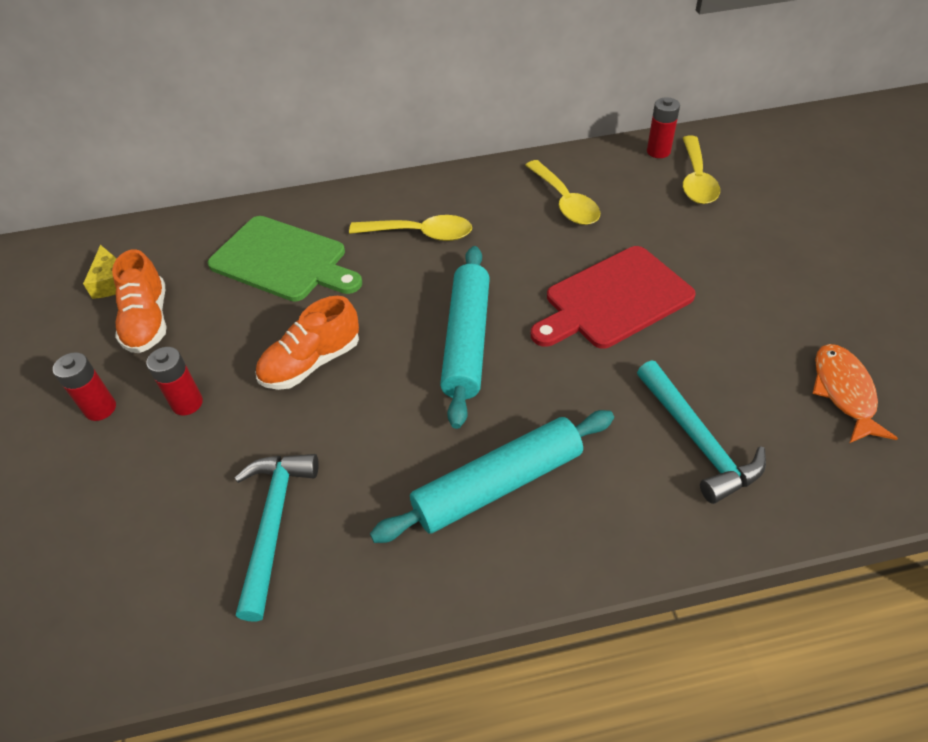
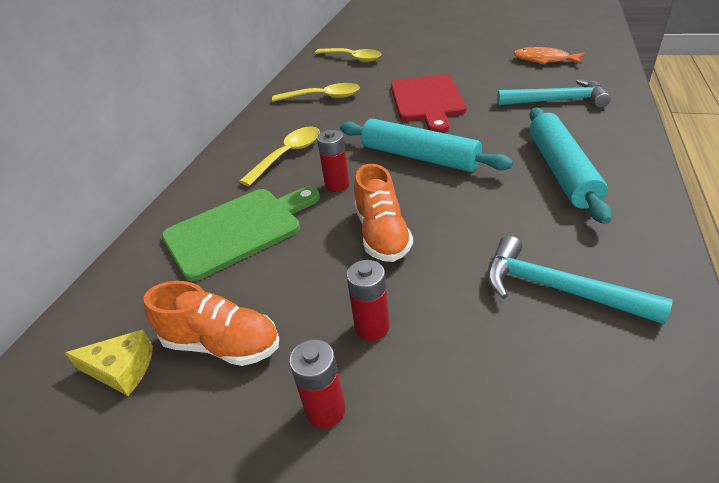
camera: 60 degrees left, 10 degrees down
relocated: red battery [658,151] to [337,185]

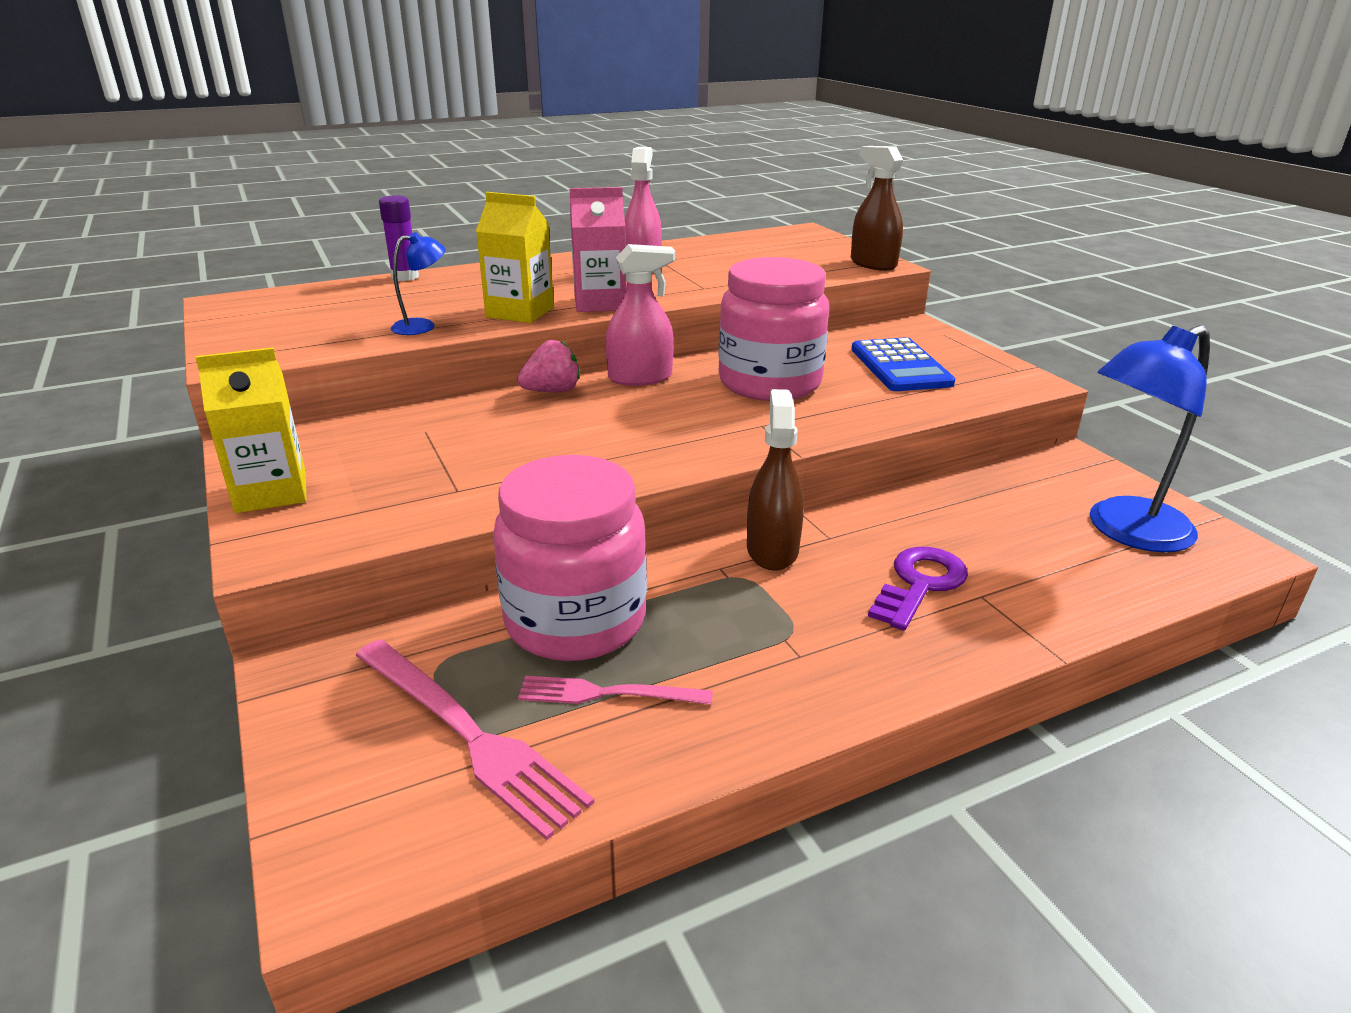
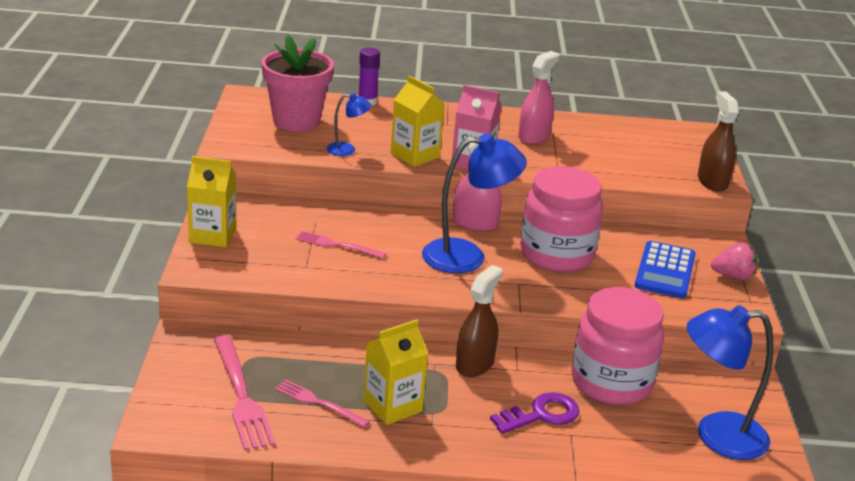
camera: 25 degrees right, 0 degrees up
appeared: pink flower pot [296,121]; pink fork [337,245]; yellow carton [392,406]; blue lamp [467,256]
relocated: pink jar [575,621] to [611,382]; pink strawberry [552,391] to [733,276]

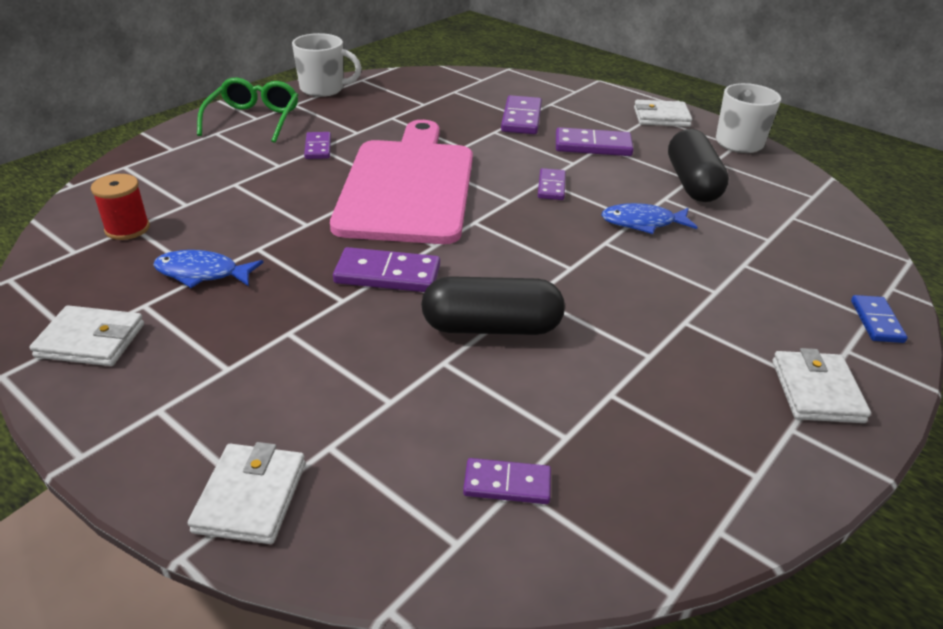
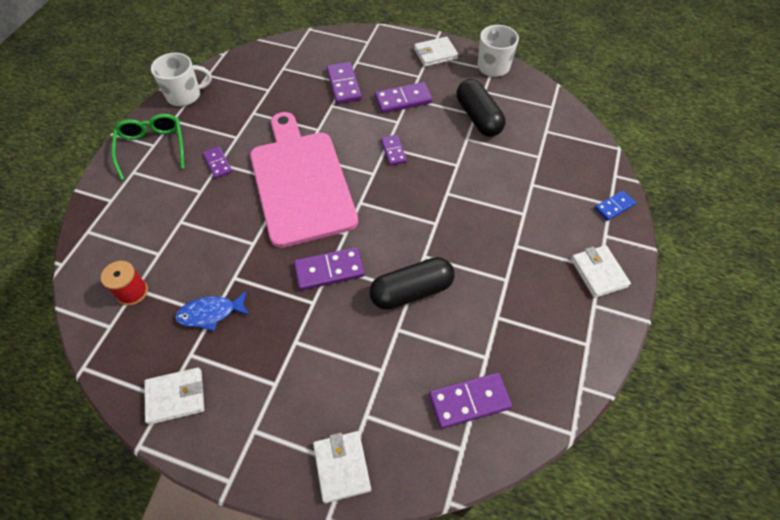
camera: 20 degrees left, 20 degrees up
missing: blue fish [643,223]
spun: blue domino [876,321] = [614,207] 75 degrees clockwise
size: purple domino [507,484] = [469,401] x1.59

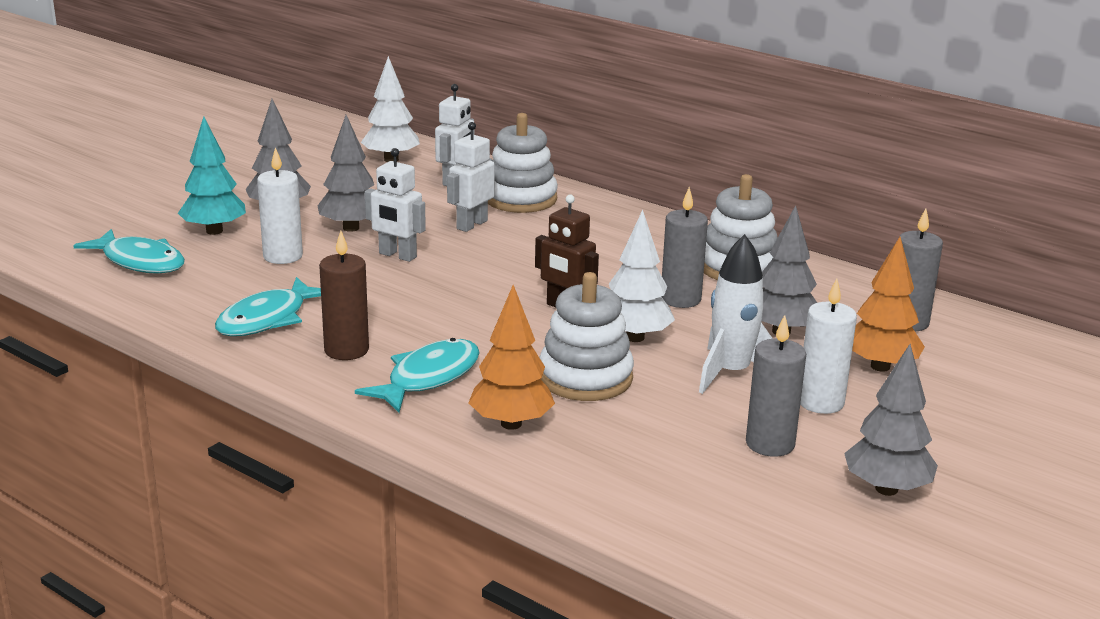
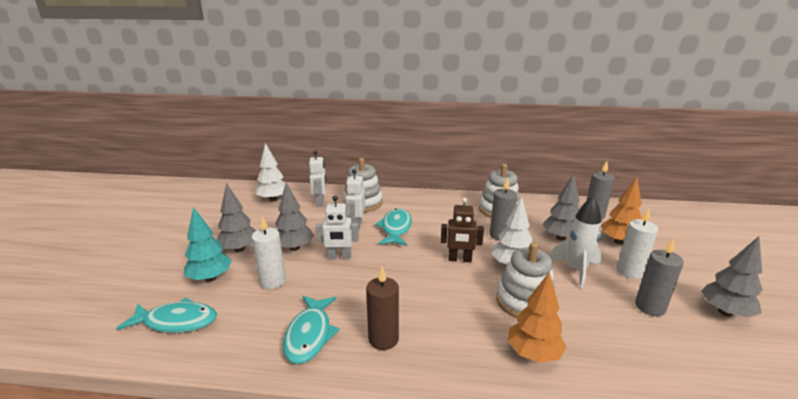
camera: 30 degrees left, 0 degrees up
relocated: turquoise fish [428,378] to [396,228]

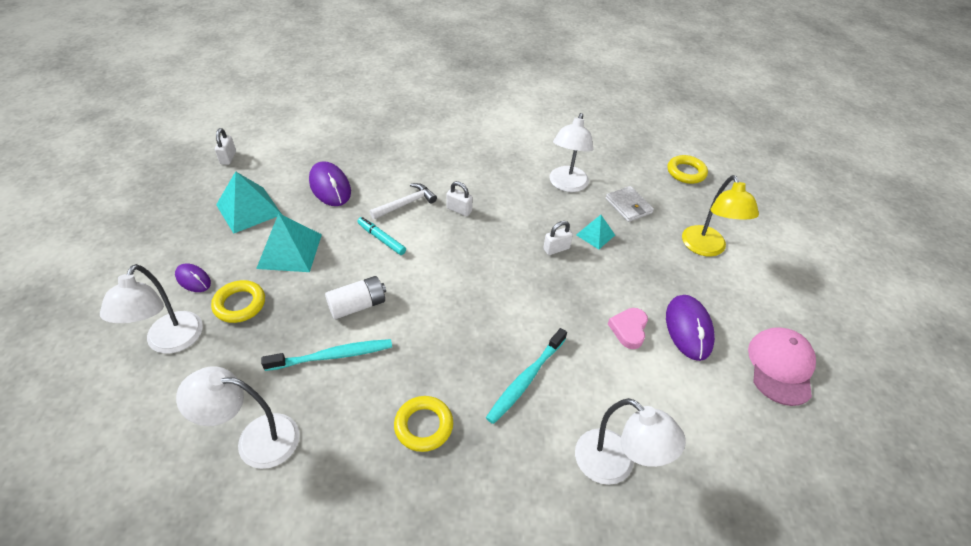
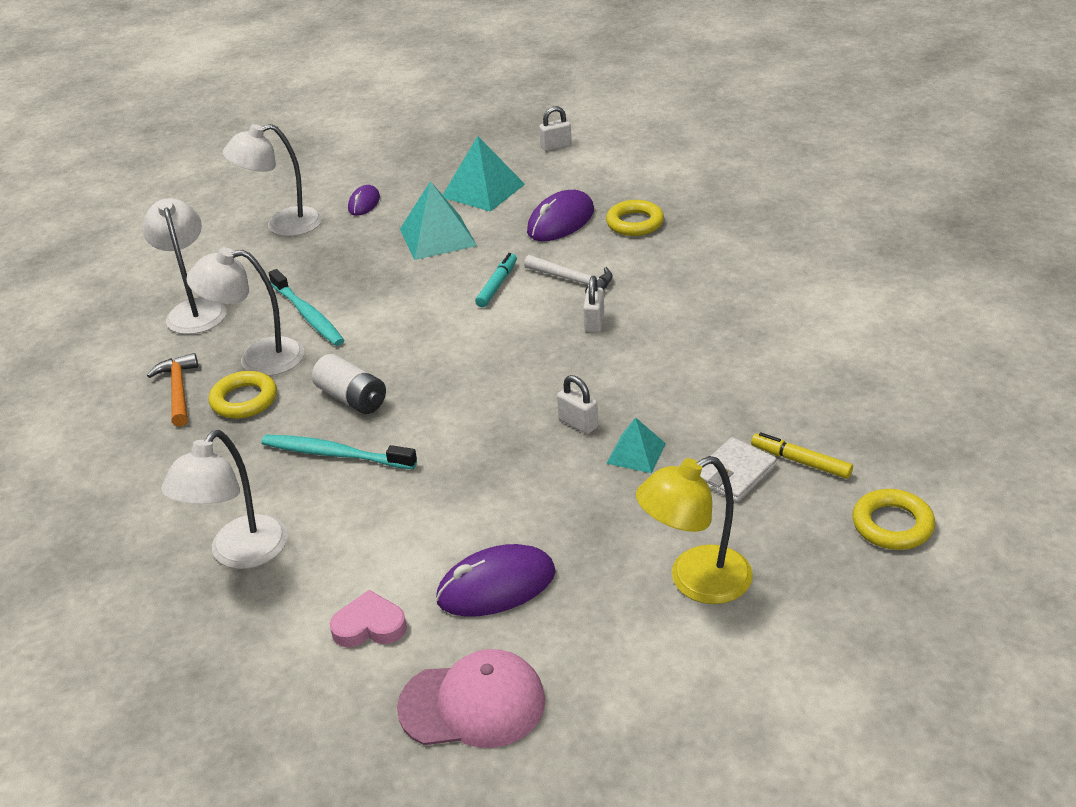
camera: 75 degrees right, 10 degrees down
appeared: orange hammer [178,391]; yellow marker [800,461]
relocated: white lamp [566,185] to [258,358]; white battery [357,305] to [352,398]; pink heart [629,329] to [369,626]; yellow ring [240,304] to [635,223]

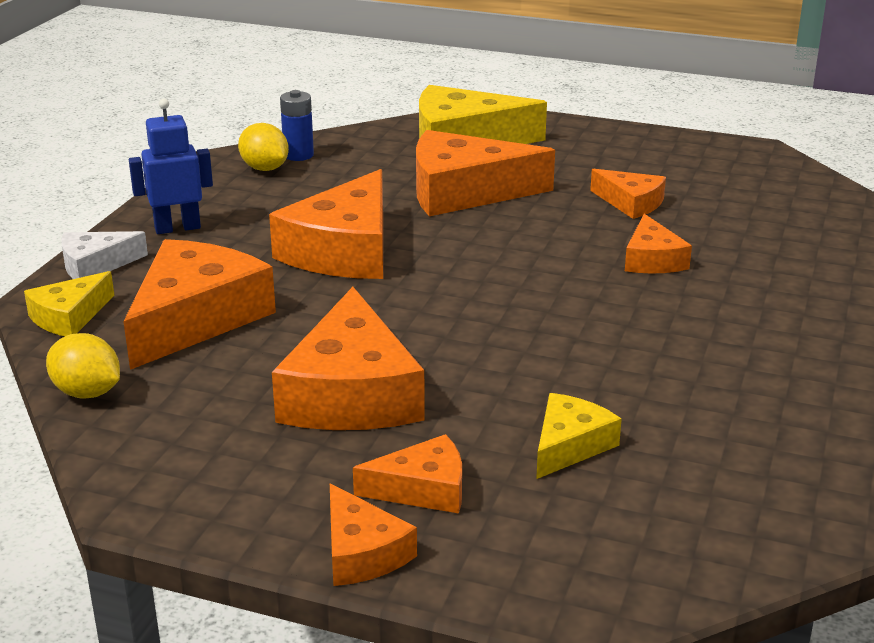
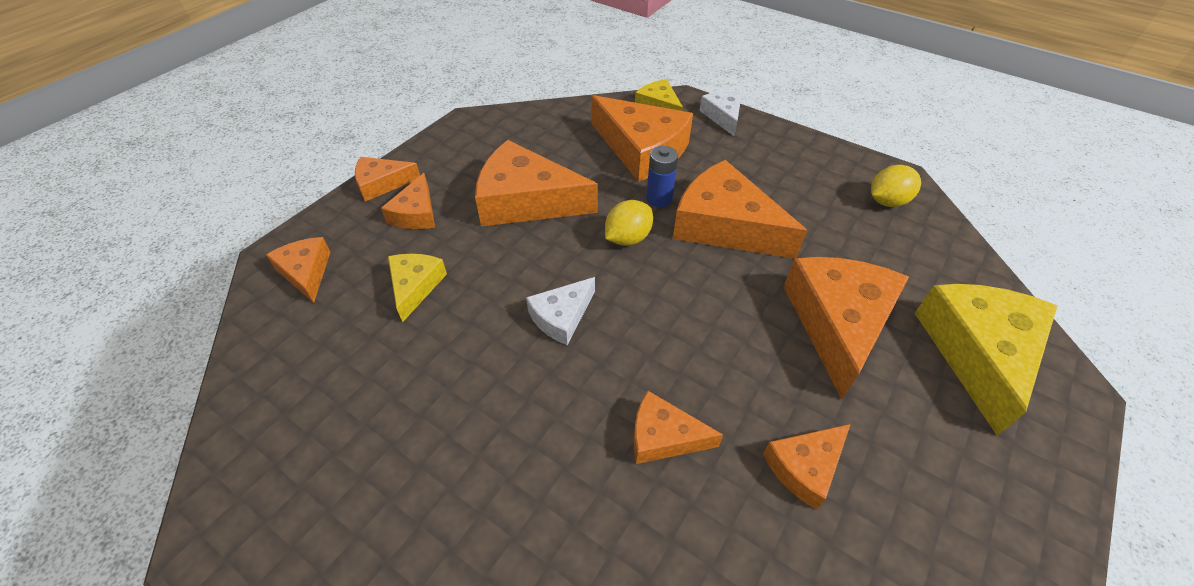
camera: 105 degrees right, 20 degrees up
missing: blue robot [177,228]
appeared: orange cheese [306,272]; white cheese [562,316]
relocated: yellow lemon [87,393] to [628,238]; blue battery [298,155] to [659,198]
spun: yellow cheese [569,445] = [415,286] 135 degrees counterclockwise

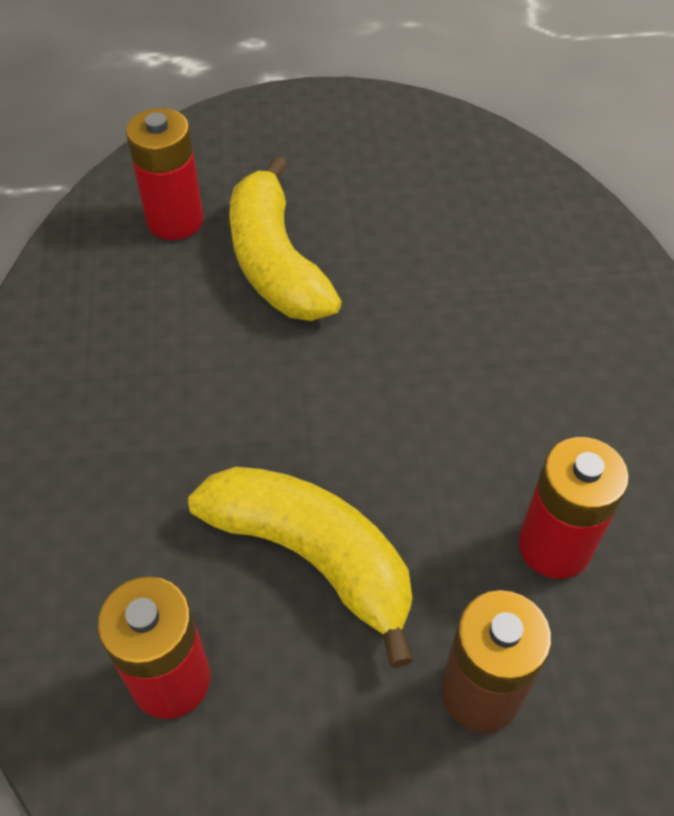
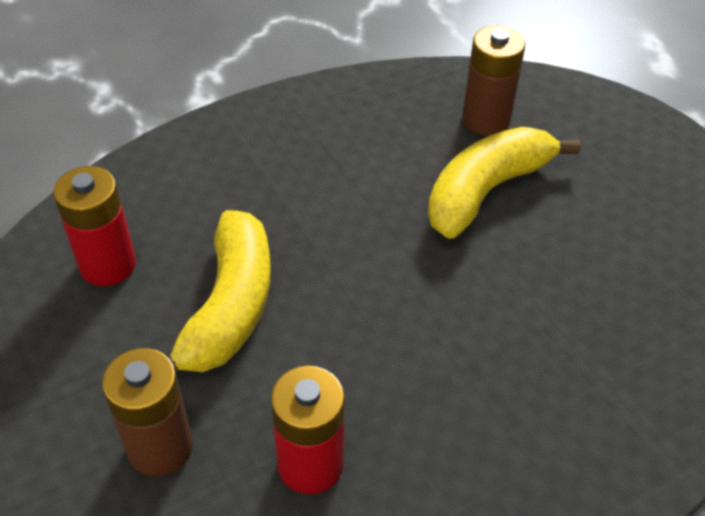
camera: 65 degrees right, 5 degrees down
colour: red battery [175,220] to brown battery [485,120]

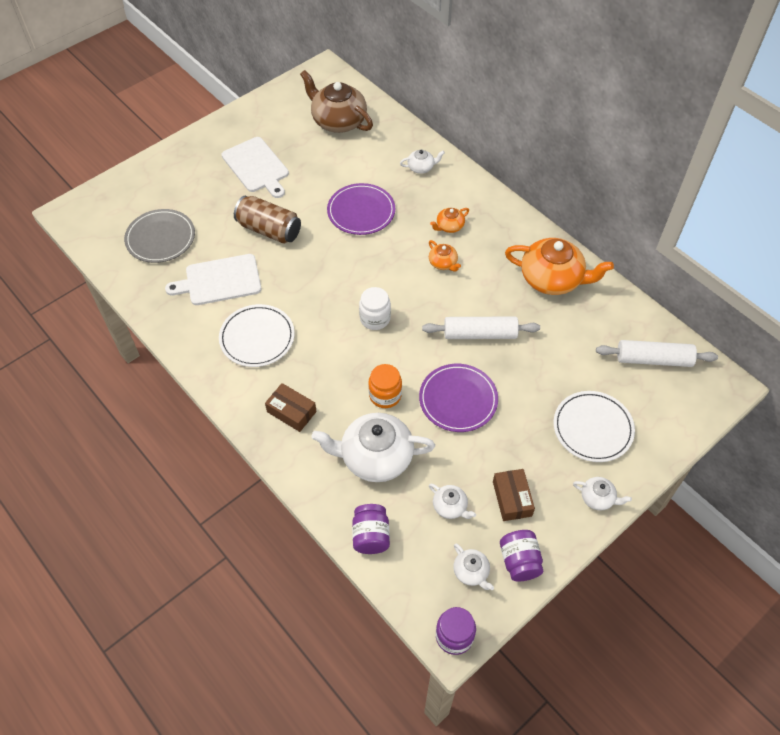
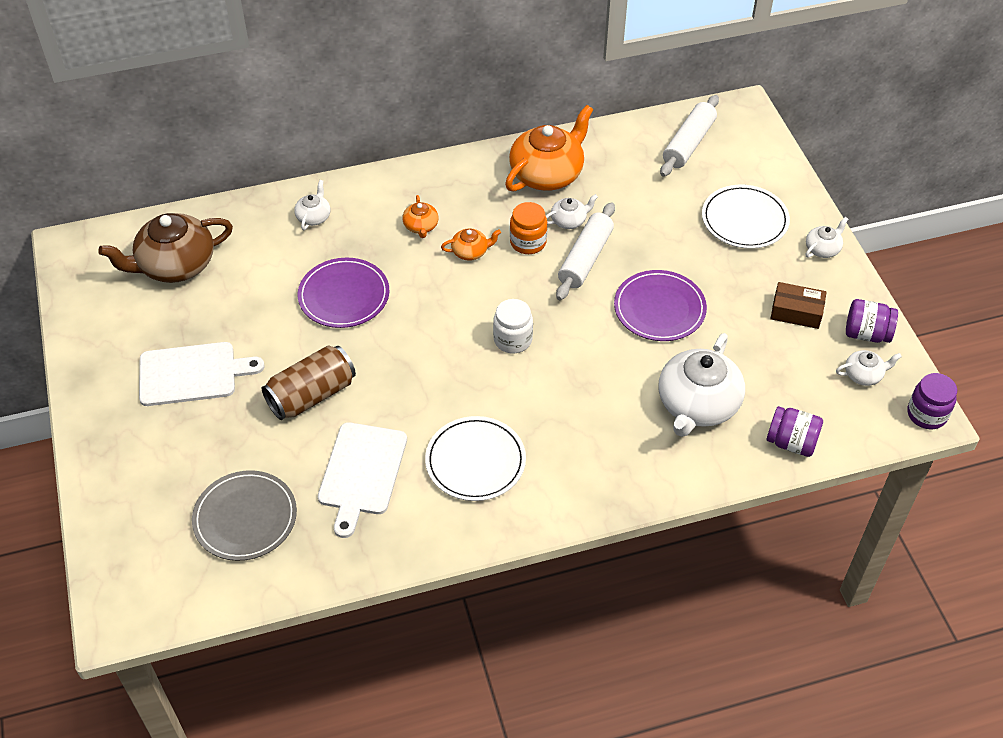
camera: 65 degrees left, 5 degrees down
missing: brown box [291,412]
relocated: orange jar [385,395] to [528,242]; white teapot [450,507] to [569,221]

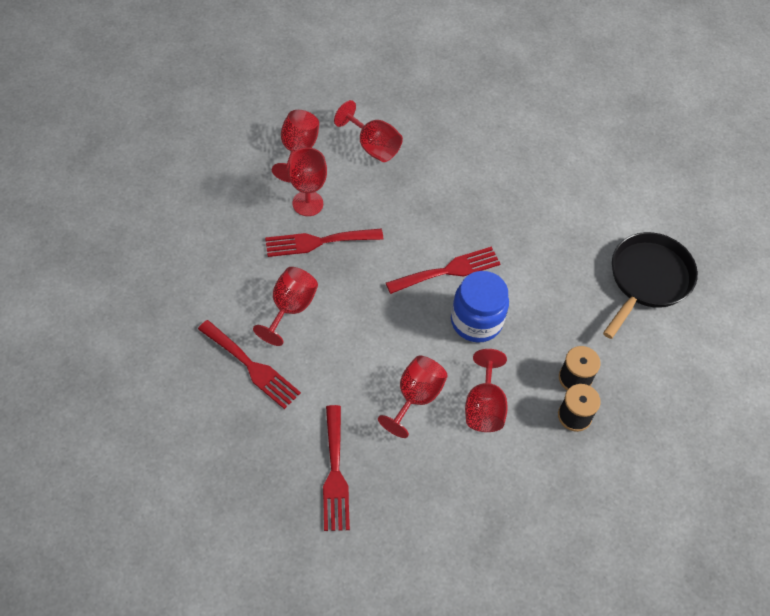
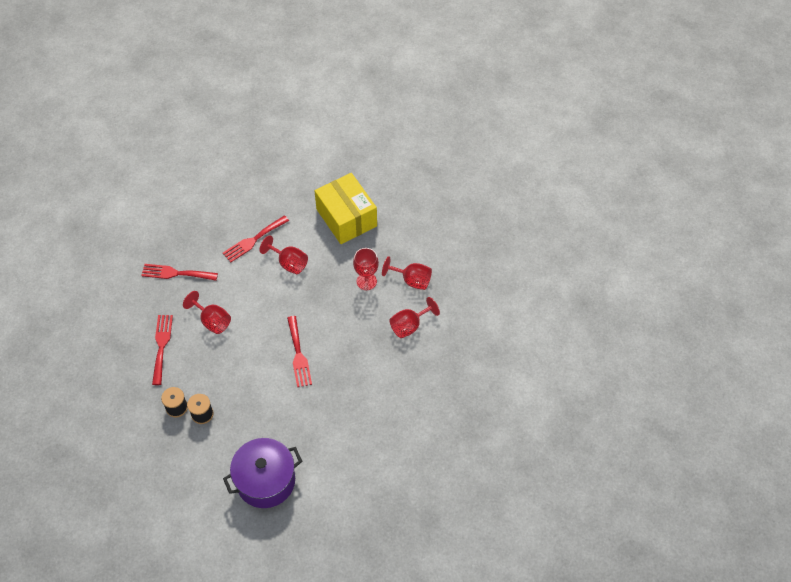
camera: 105 degrees right, 0 degrees up
missing: blue jar [476,321]; red goblet [484,406]
appeared: yellow box [346,218]
relocated: red fork [318,242] to [161,346]
exchanged: black pan [647,279] to purple pot [266,481]

